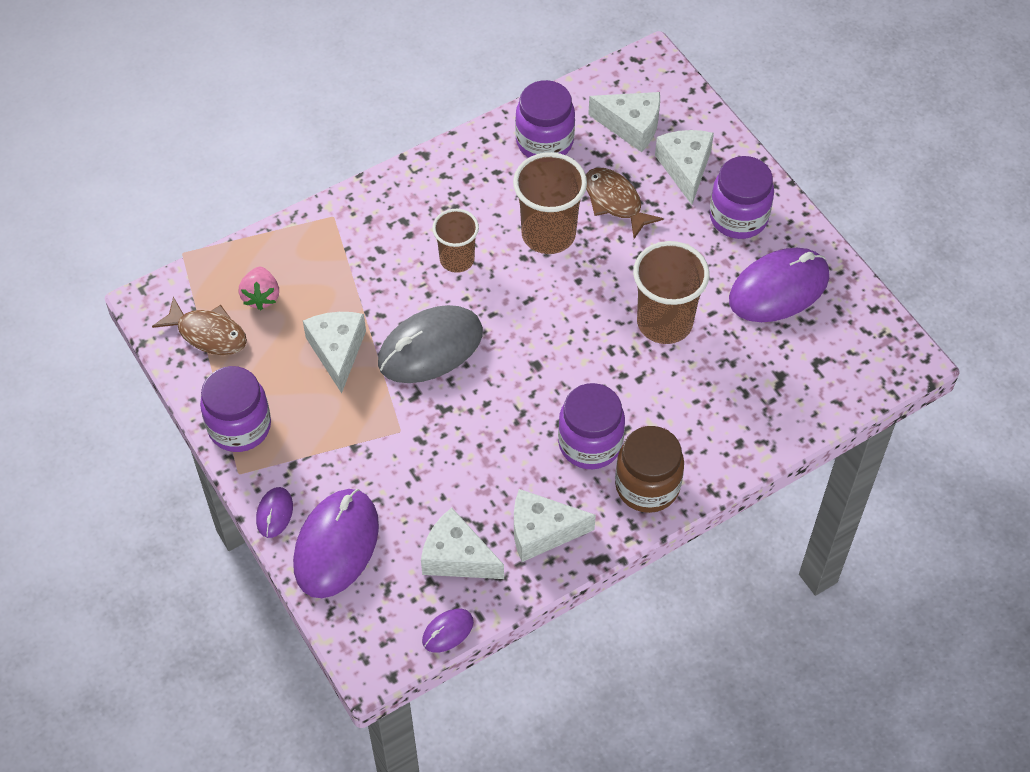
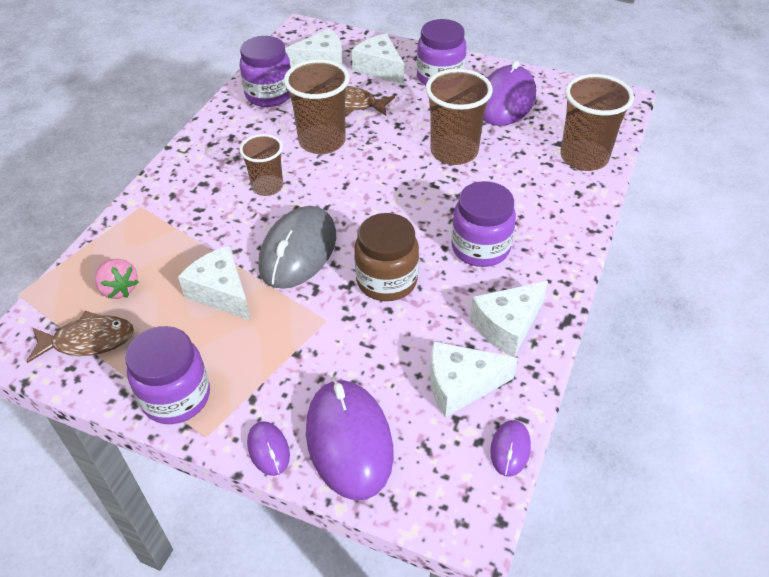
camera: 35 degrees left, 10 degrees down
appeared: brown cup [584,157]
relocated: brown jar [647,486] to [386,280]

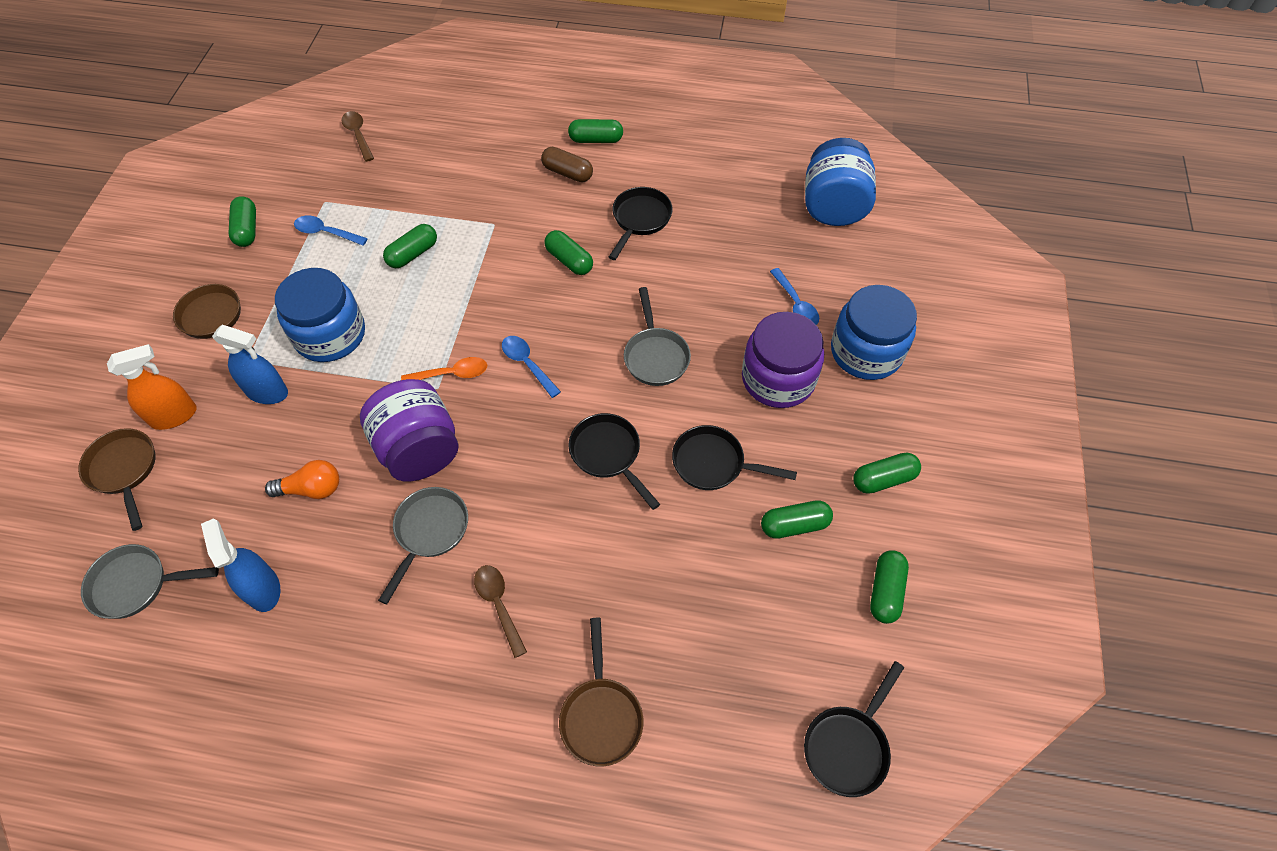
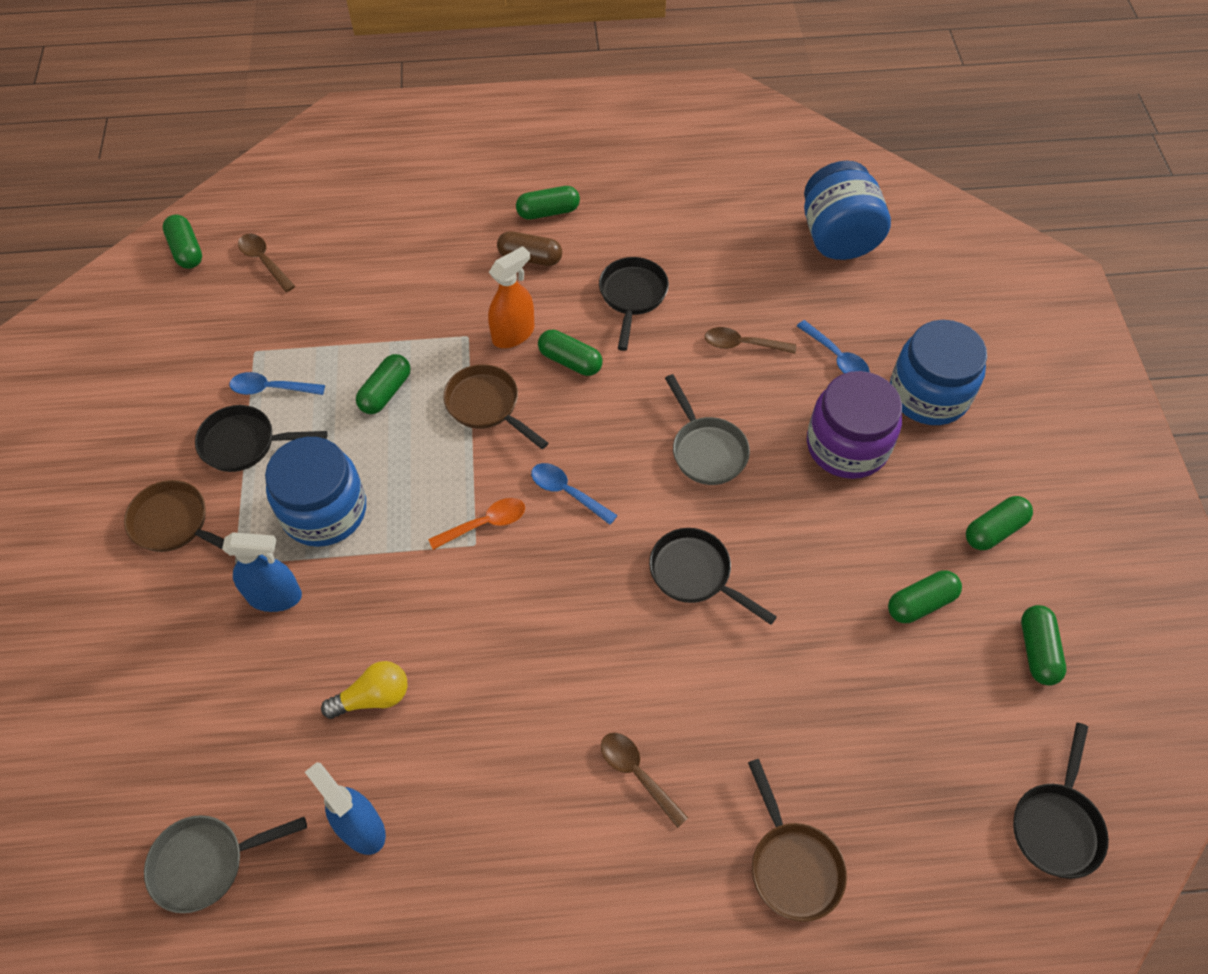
camera: 15 degrees left, 0 degrees up
missing: purple jar [419,449]; grey pan [429,532]
appeared: brown spoon [742,344]
relocated: green capsule [247,229] to [186,250]; black pan [714,463] to [245,443]; brown pan [124,471] to [487,406]; orange spray bottle [174,416] to [513,334]
colour: orange light bulb [312,489] to yellow light bulb [373,697]

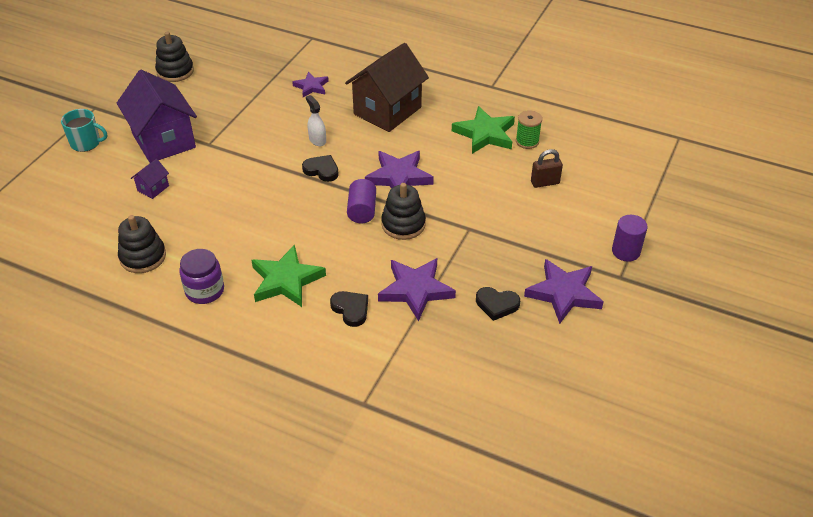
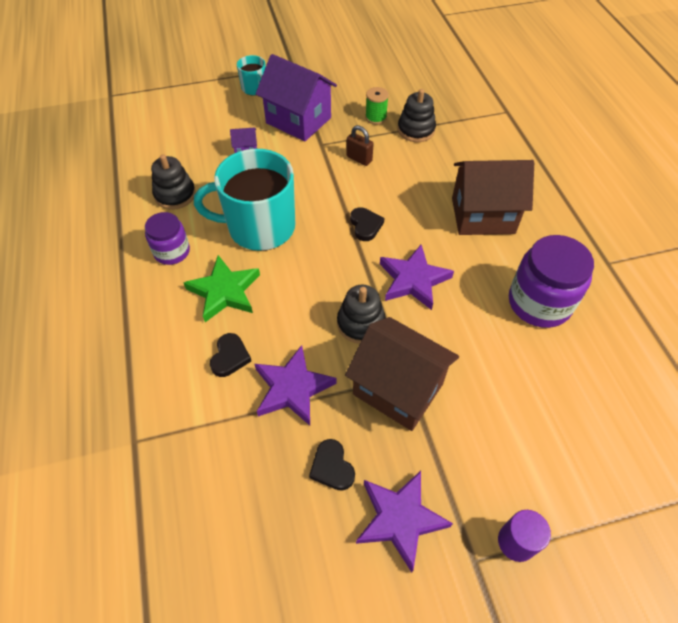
camera: 50 degrees right, 10 degrees up
missing: purple star [311,87]; white spray bottle [317,140]; purple cylinder [362,211]
appeared: turquoise mug [260,227]; brown house [398,389]
relocated: brown padlock [545,182] to [359,159]; green spool [527,141] to [376,117]; black stacking toy [175,71] to [416,130]
exchanged: green star [485,134] to purple jar [539,303]
spun: purple house [163,140] = [298,120] 75 degrees counterclockwise

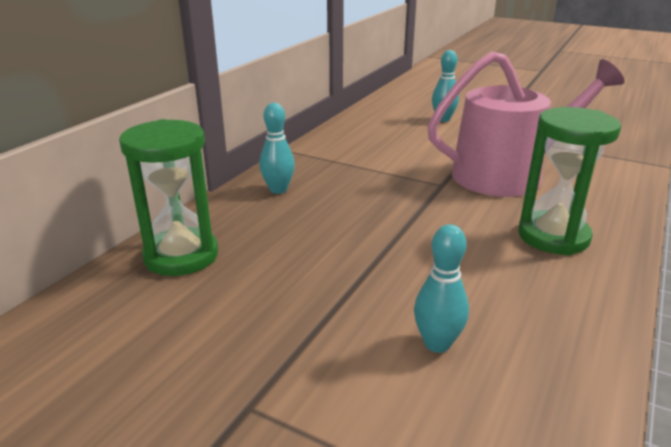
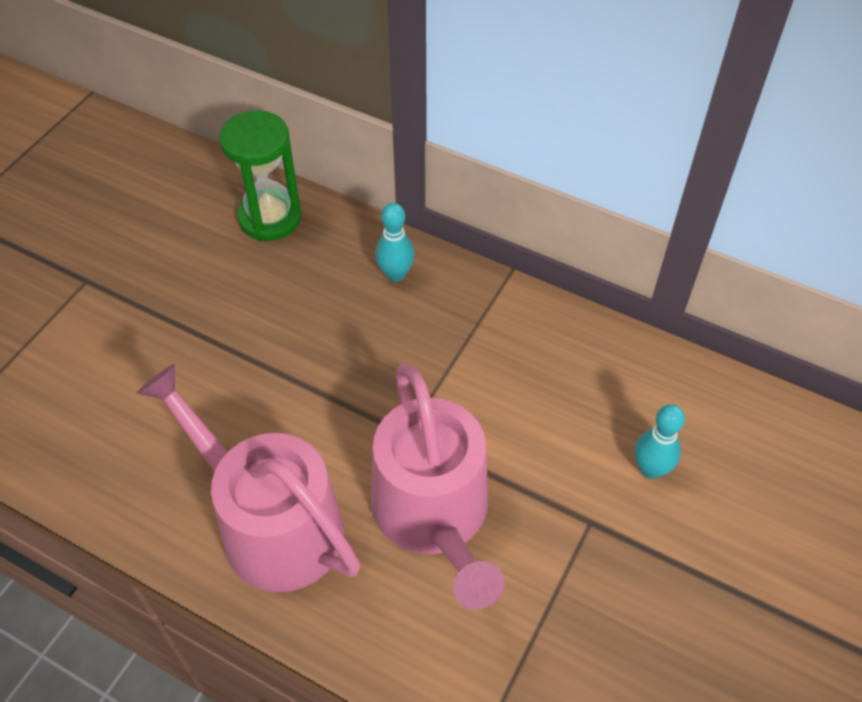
camera: 90 degrees right, 25 degrees up
missing: turquoise bowling pin [437,343]
exchanged: green hourglass [553,236] to pink watering can [271,524]

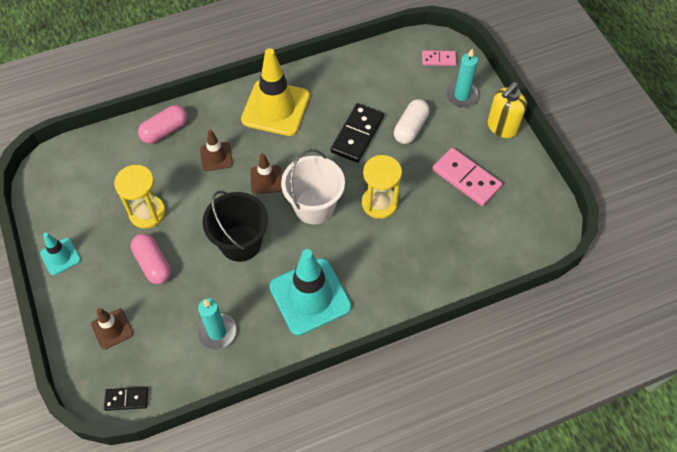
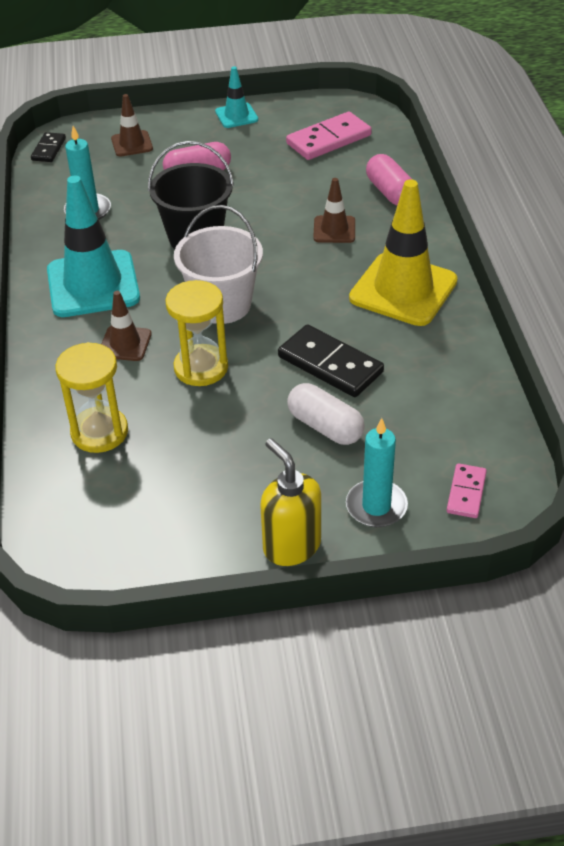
camera: 105 degrees right, 15 degrees down
relocated: yellow hourglass [147,213] to [99,432]; brown traffic cone [266,179] to [125,344]; pink domino [466,178] to [329,140]

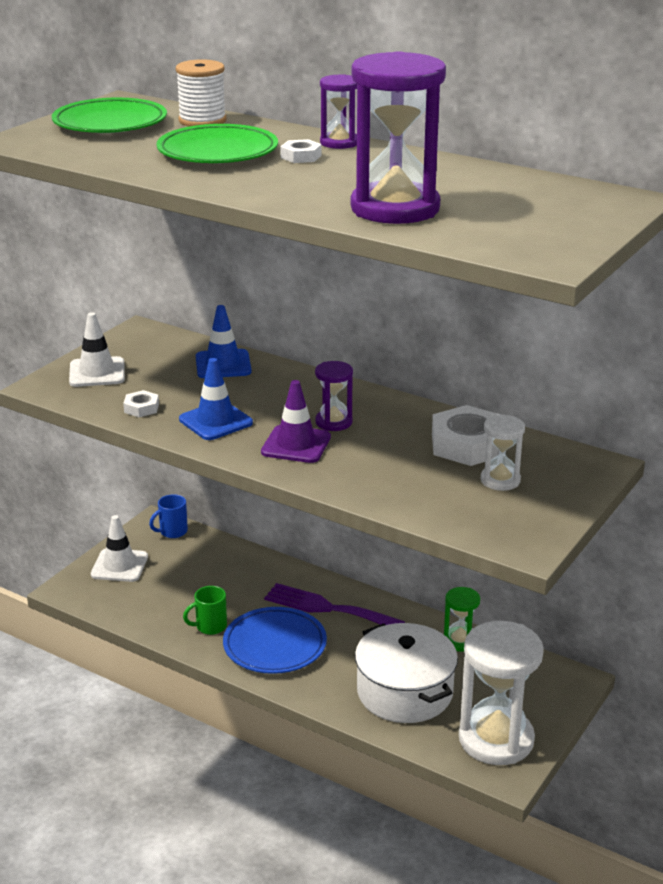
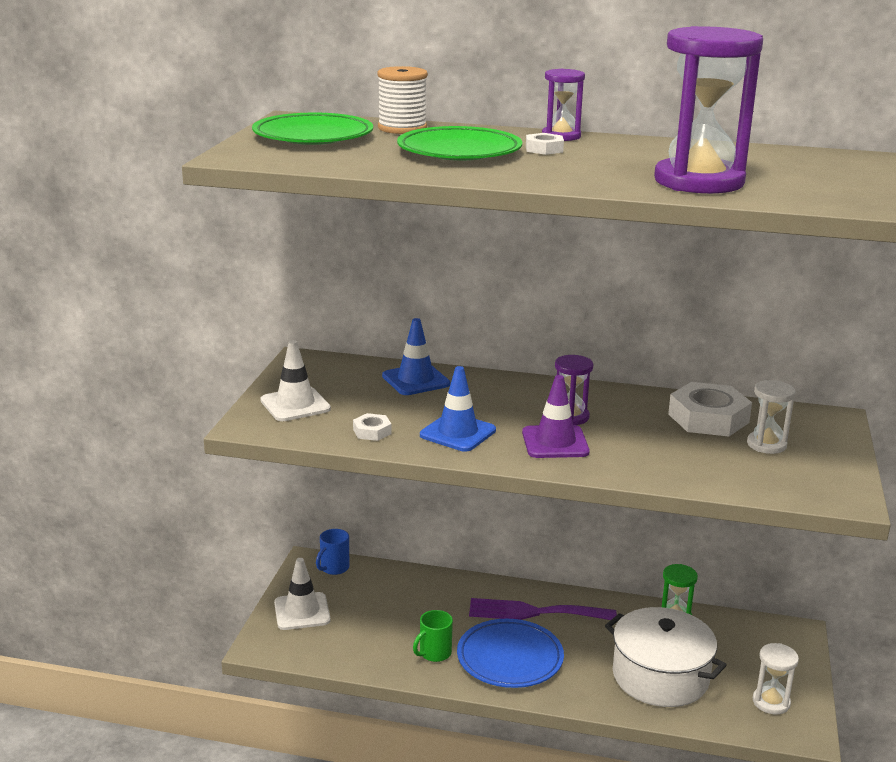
camera: 20 degrees left, 5 degrees down
size: white hourglass [496,739] = [771,702] x0.50

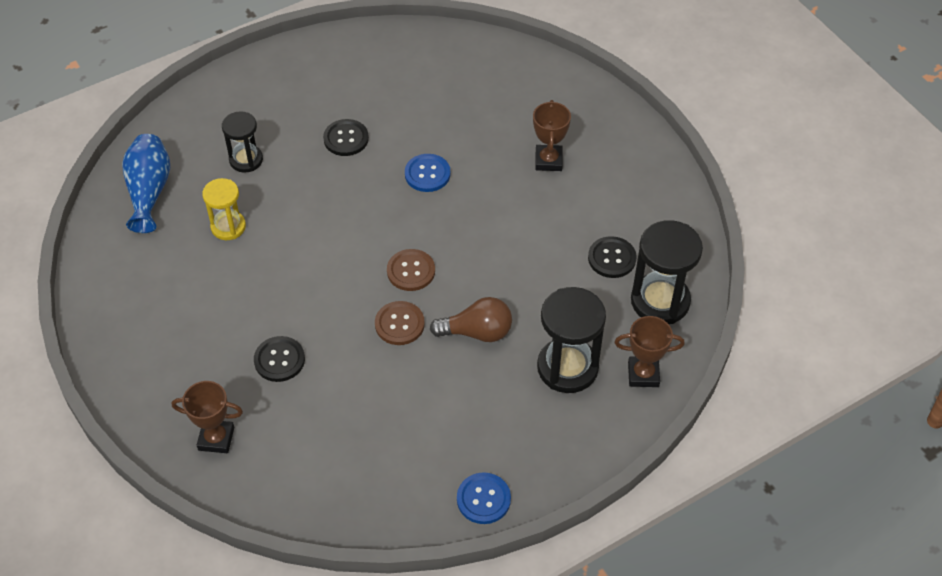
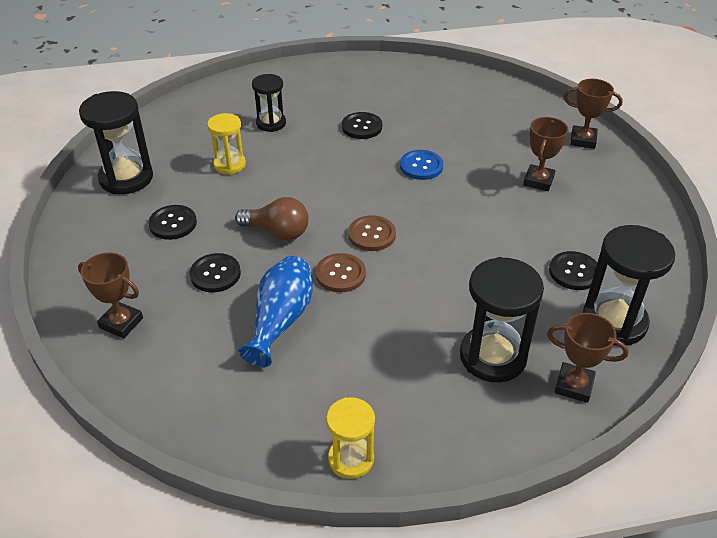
camera: 20 degrees right, 10 degrees down
appeared: black hourglass [126,178]; black button [173,223]; brown trophy [583,140]
relocated: brown light bulb [477,332] to [277,232]; blue vase [149,191] to [280,320]
exchanged: blue button [483,499] to yellow hourglass [351,459]

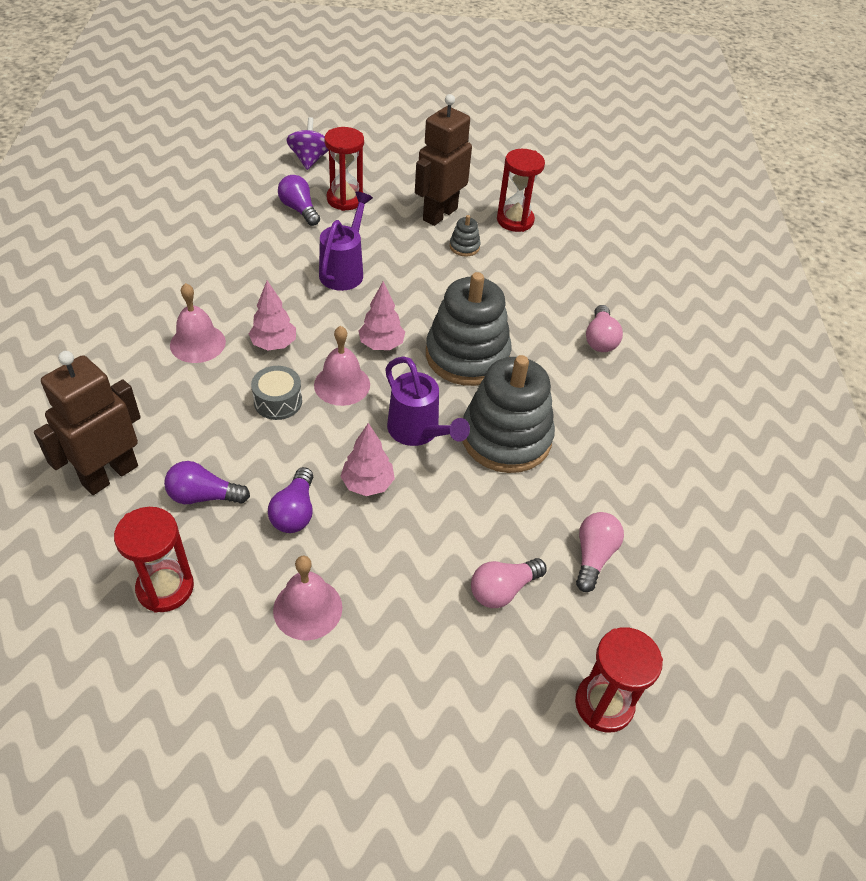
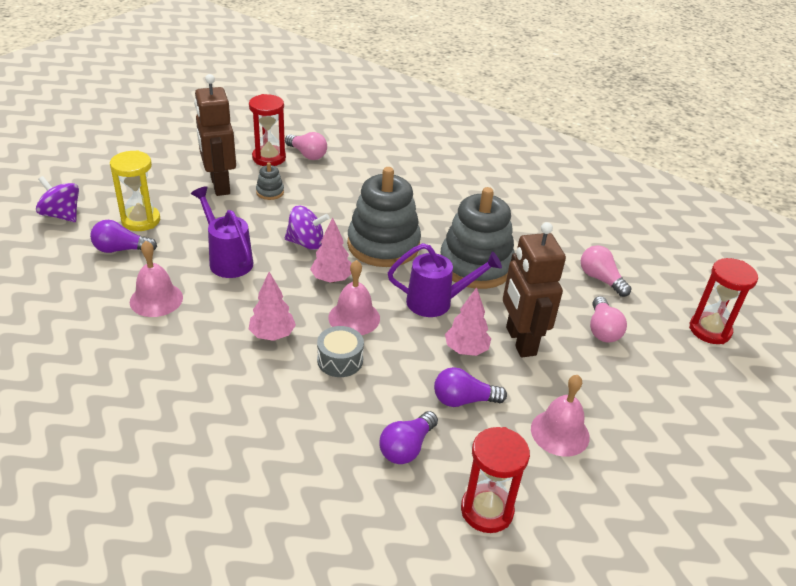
camera: 55 degrees left, 10 degrees down
appeared: purple spinning top [306,243]
relocated: pink bell [197,343] to [156,299]; pink light bulb [600,339] to [307,154]; brown robot [109,474] to [520,341]
colour: red hourglass [345,199] to yellow hourglass [141,220]
spun: purple light bulb [295,512] = [463,400] 135 degrees clockwise

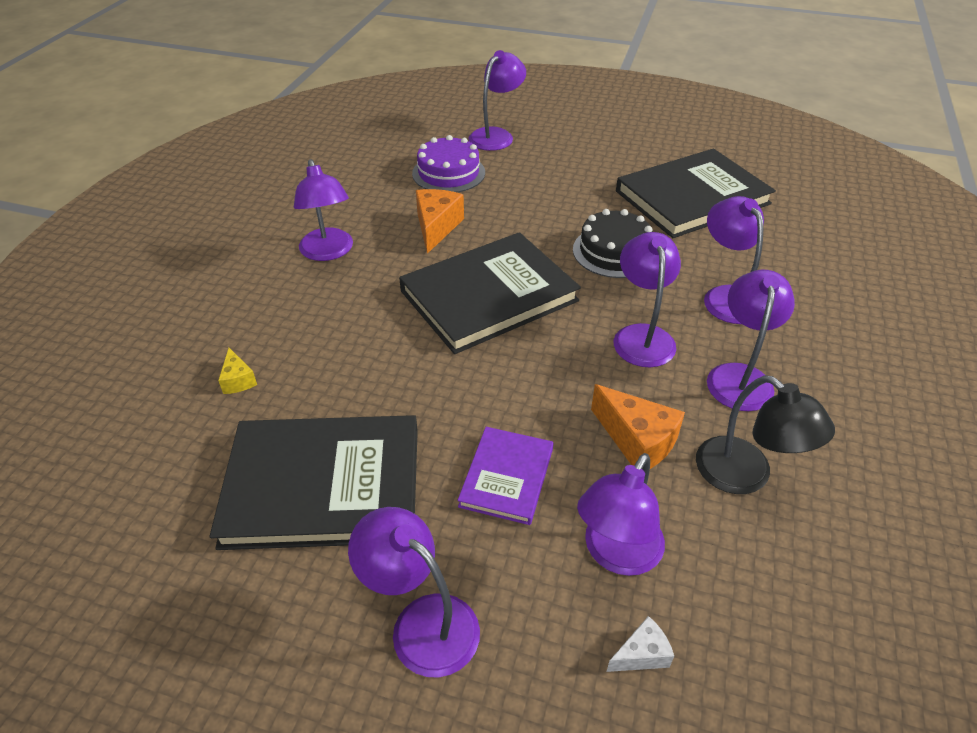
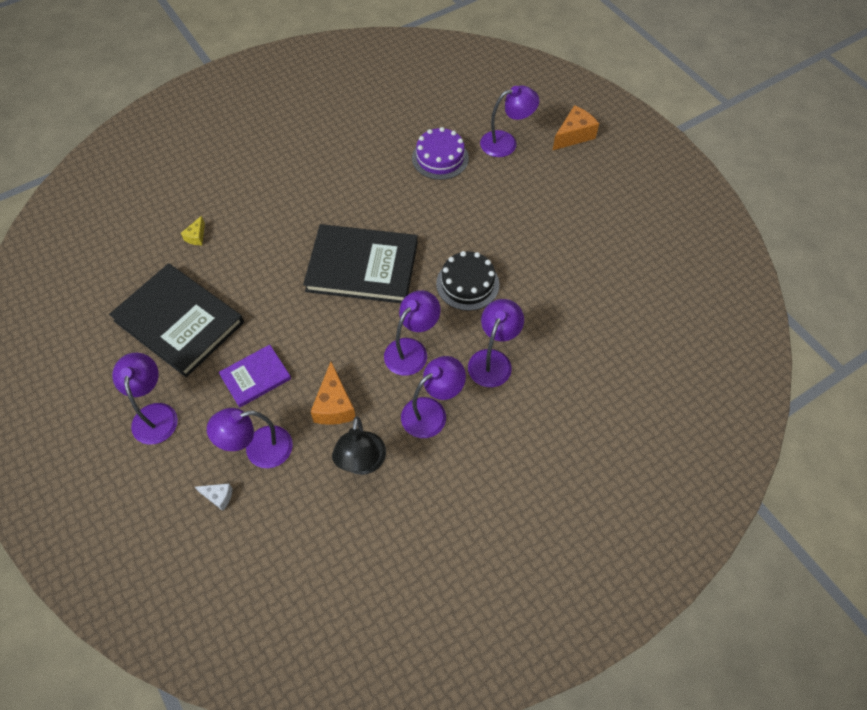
camera: 40 degrees right, 15 degrees up
missing: purple lamp [328,252]; black book [692,197]
relocated: orange cheese [436,227] to [574,135]

